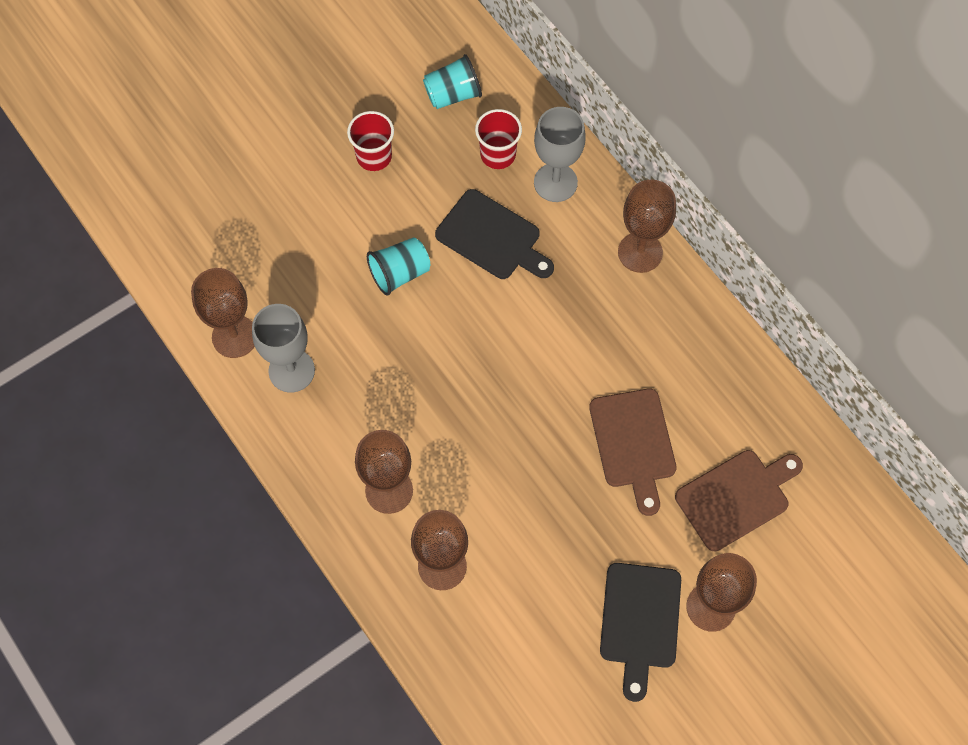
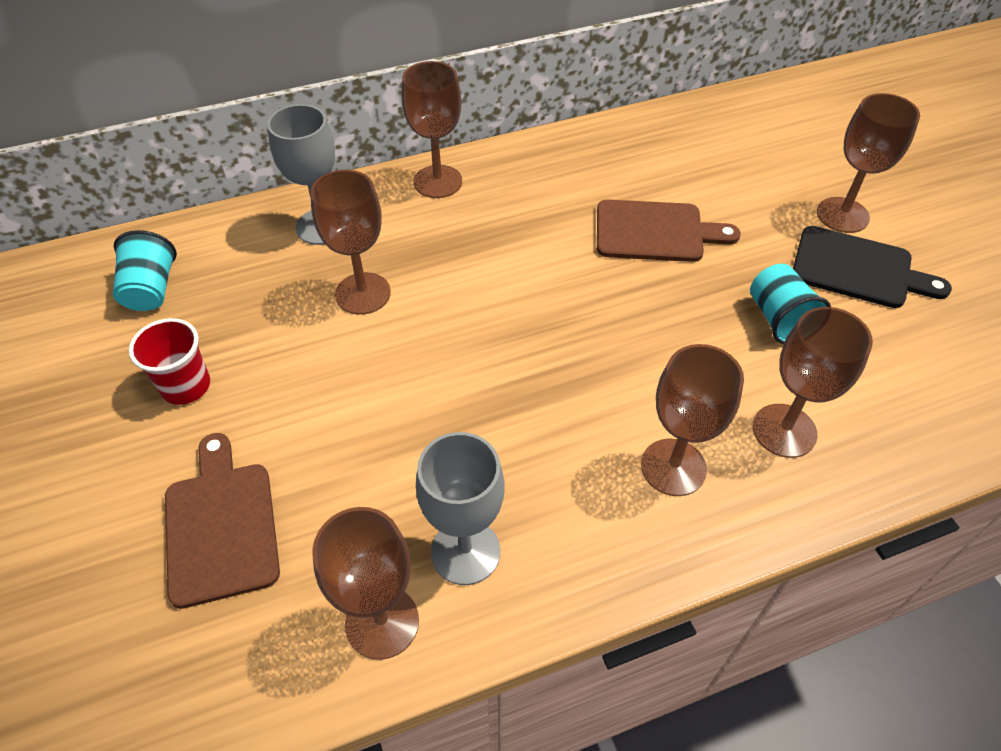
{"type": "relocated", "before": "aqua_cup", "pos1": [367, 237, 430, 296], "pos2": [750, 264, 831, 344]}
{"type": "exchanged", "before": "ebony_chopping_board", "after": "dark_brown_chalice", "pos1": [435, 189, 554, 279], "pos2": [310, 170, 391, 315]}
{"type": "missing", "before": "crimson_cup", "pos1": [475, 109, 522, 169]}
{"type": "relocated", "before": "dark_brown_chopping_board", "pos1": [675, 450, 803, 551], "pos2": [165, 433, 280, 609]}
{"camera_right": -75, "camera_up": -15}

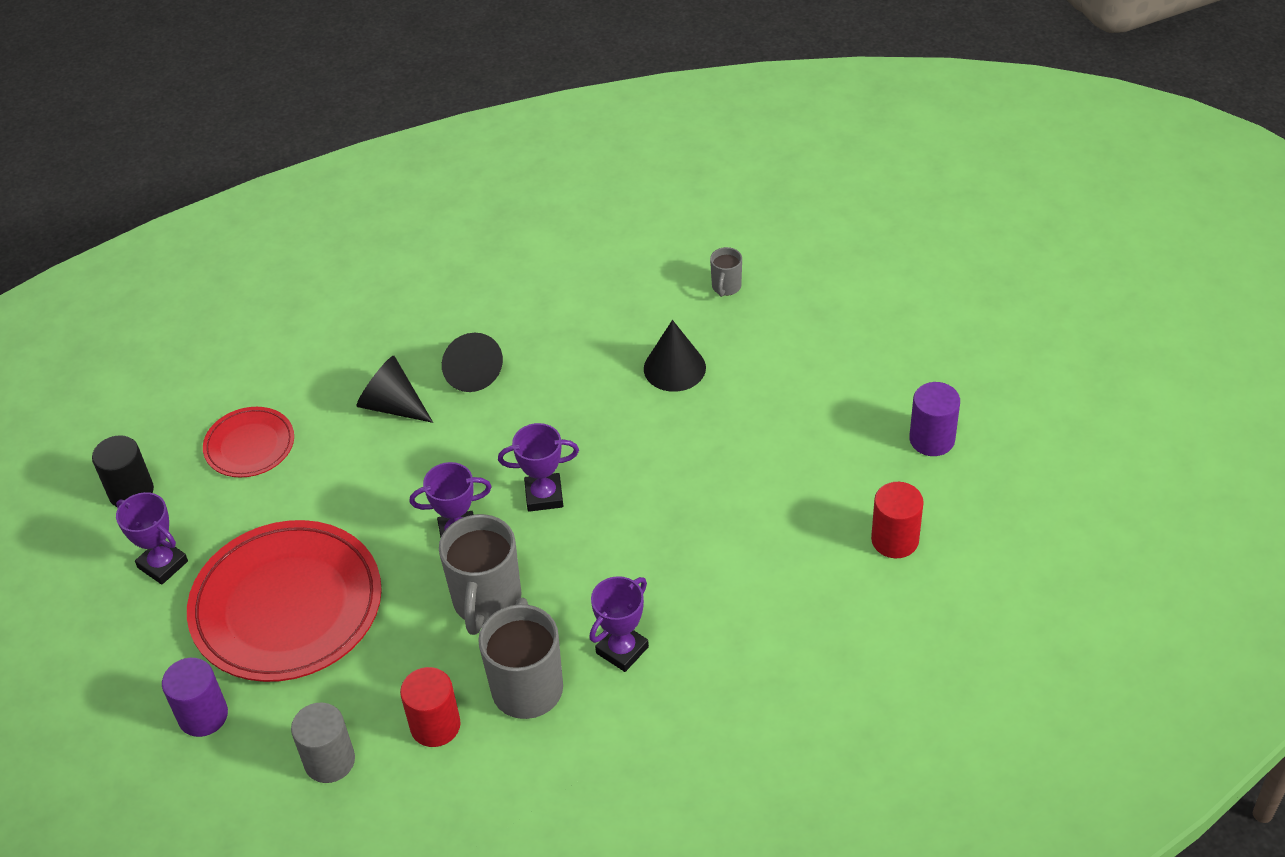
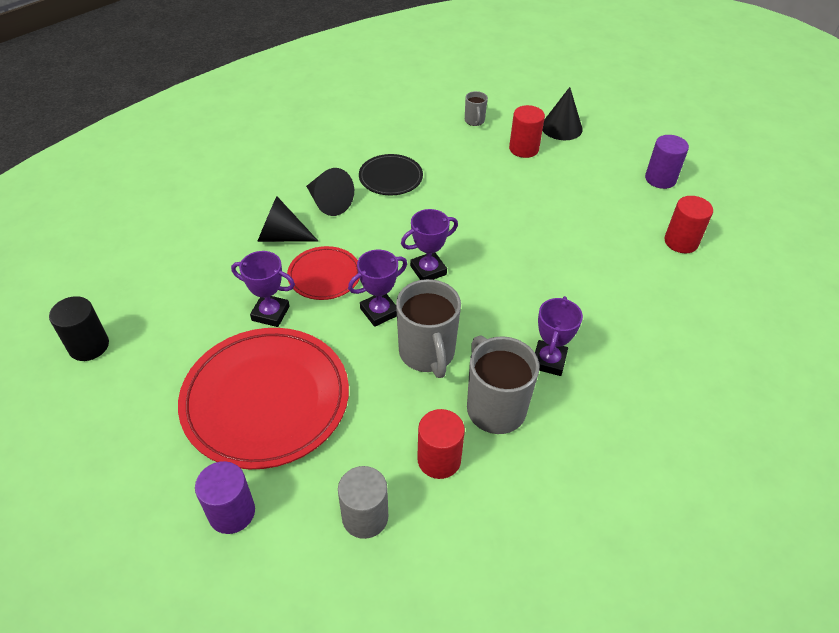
{"type": "relocated", "before": "royal_purple_award_cup", "pos1": [116, 492, 188, 585], "pos2": [231, 251, 295, 327]}
{"type": "relocated", "before": "crimson_flat_dish", "pos1": [203, 407, 294, 478], "pos2": [287, 246, 360, 300]}
{"type": "relocated", "before": "ebony_cone_shape", "pos1": [644, 320, 706, 392], "pos2": [542, 87, 583, 140]}
{"type": "appeared", "after": "ebony_flat_dish", "pos2": [359, 154, 423, 195]}
{"type": "appeared", "after": "crimson_cylinder", "pos2": [509, 105, 545, 158]}
{"camera_right": -25, "camera_up": 0}

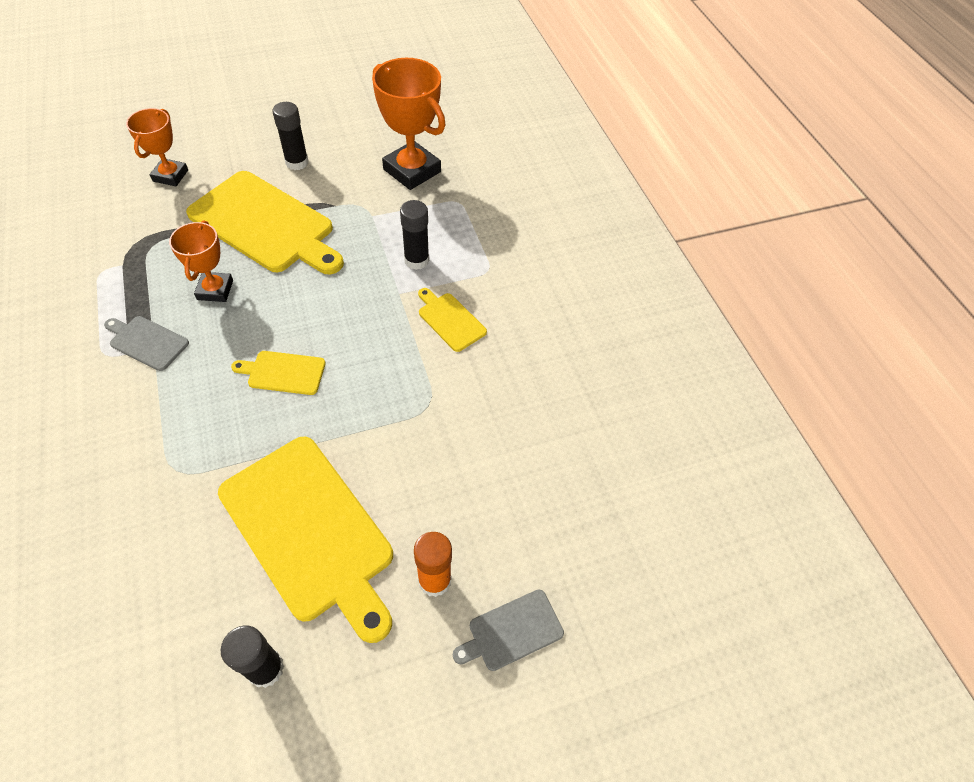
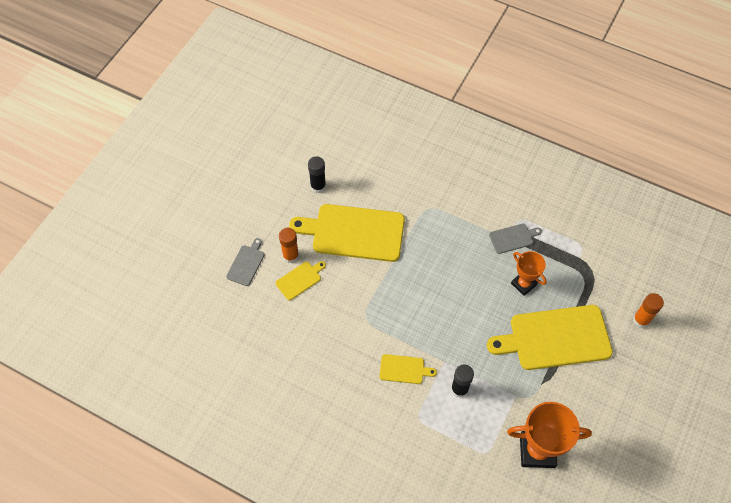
{"type": "exchanged", "before": "bright_orange_award_cup", "after": "bright_orange_glue", "pos1": [126, 108, 188, 186], "pos2": [633, 293, 664, 328]}
{"type": "relocated", "before": "yellow_chopping_board", "pos1": [231, 351, 326, 395], "pos2": [275, 261, 326, 300]}
{"type": "missing", "before": "ebony_glue", "pos1": [273, 102, 309, 170]}
{"camera_right": 140, "camera_up": 5}

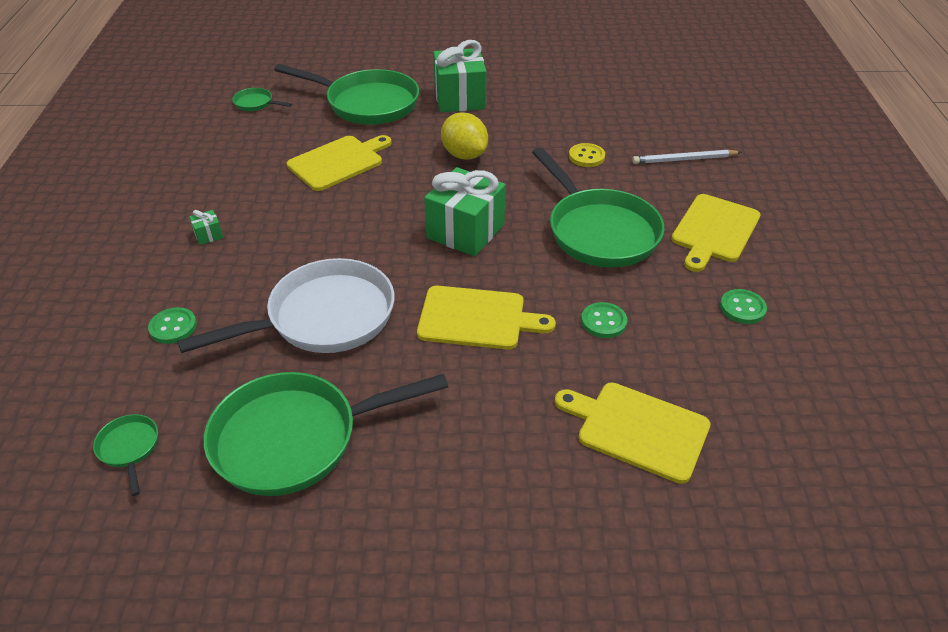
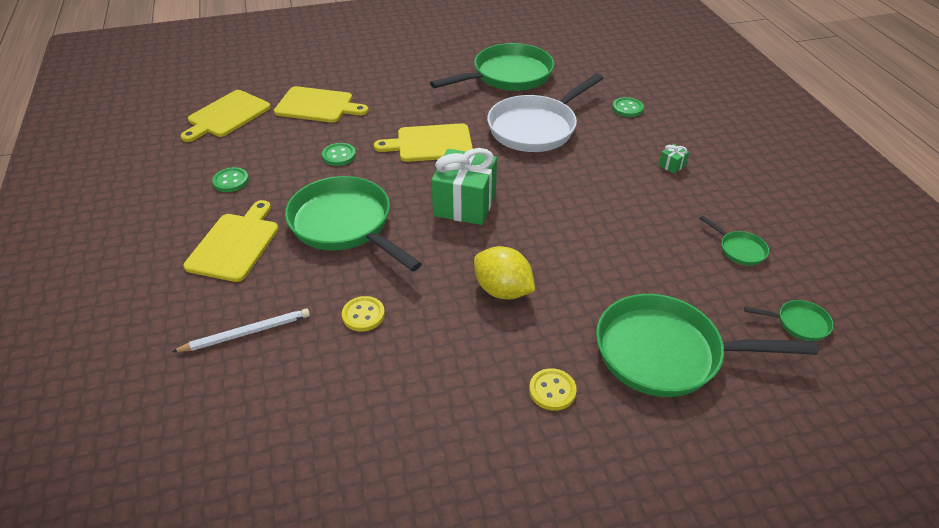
{"type": "relocated", "before": "emerald_frying_pan", "pos1": [93, 414, 158, 496], "pos2": [699, 215, 769, 265]}
{"type": "relocated", "before": "yellow_chopping_board", "pos1": [287, 135, 392, 191], "pos2": [181, 90, 271, 142]}
{"type": "exchanged", "before": "emerald_gift", "after": "yellow_shirt_button", "pos1": [433, 40, 487, 112], "pos2": [529, 368, 577, 411]}
{"camera_right": 165, "camera_up": 0}

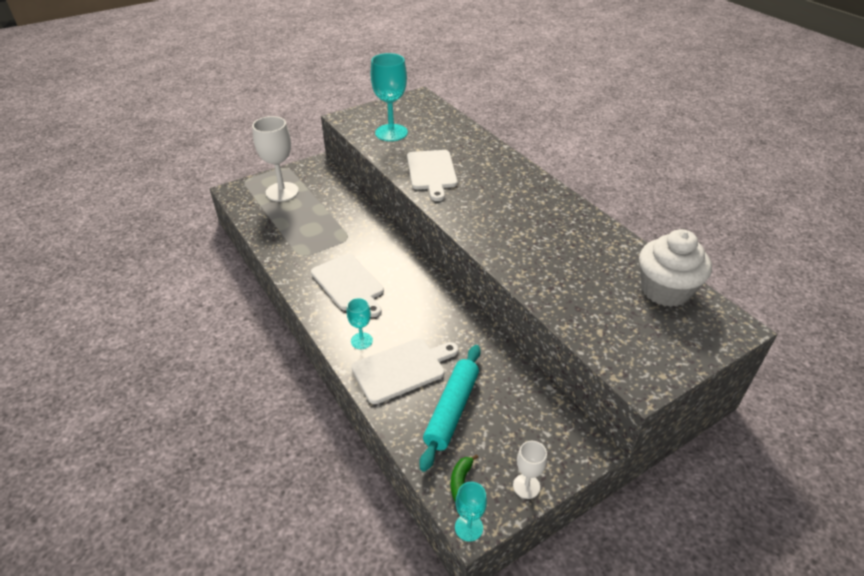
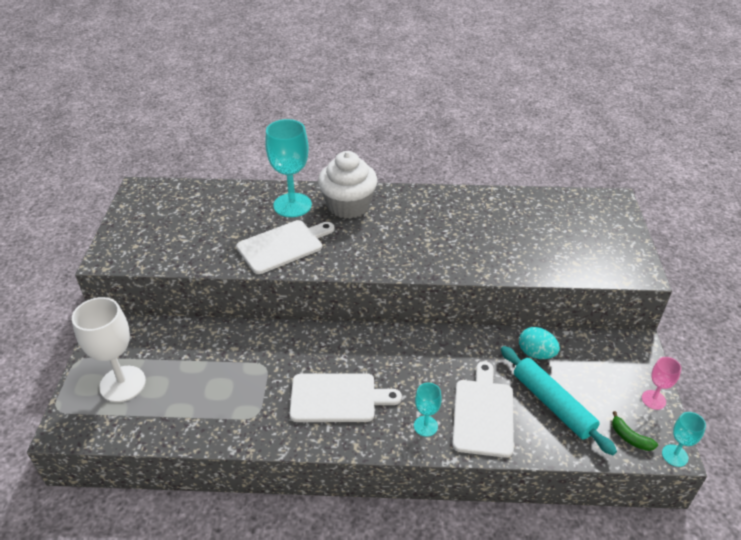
{"type": "relocated", "before": "aqua_chalice", "pos1": [371, 53, 408, 141], "pos2": [265, 119, 312, 217]}
{"type": "spun", "before": "snow-white_chopping_board", "pos1": [407, 150, 457, 201], "pos2": [236, 220, 334, 274], "turn": -60}
{"type": "colour", "before": "snow-white_chalice", "after": "pink_chalice", "pos1": [513, 441, 547, 499], "pos2": [642, 357, 681, 410]}
{"type": "relocated", "before": "snow-white_cupcake", "pos1": [639, 229, 712, 307], "pos2": [318, 151, 377, 219]}
{"type": "appeared", "after": "aqua_egg", "pos2": [519, 327, 560, 359]}
{"camera_right": -55, "camera_up": 0}

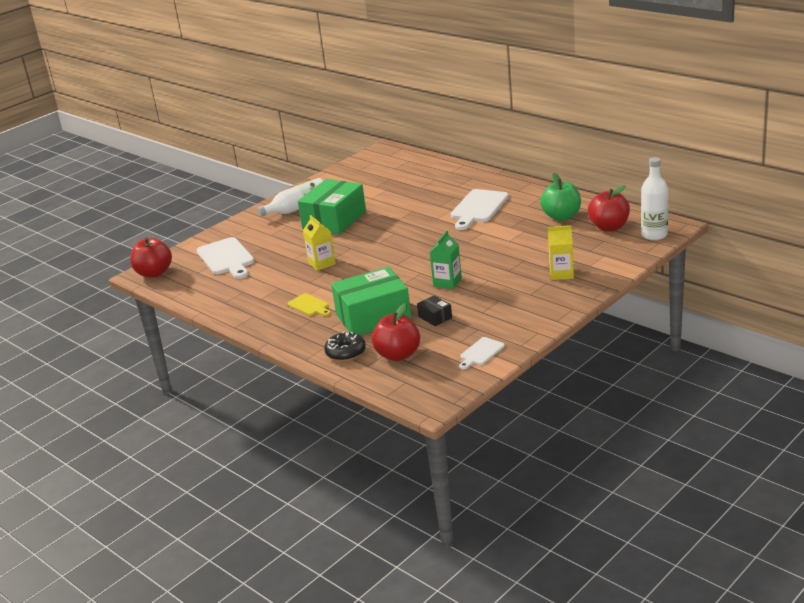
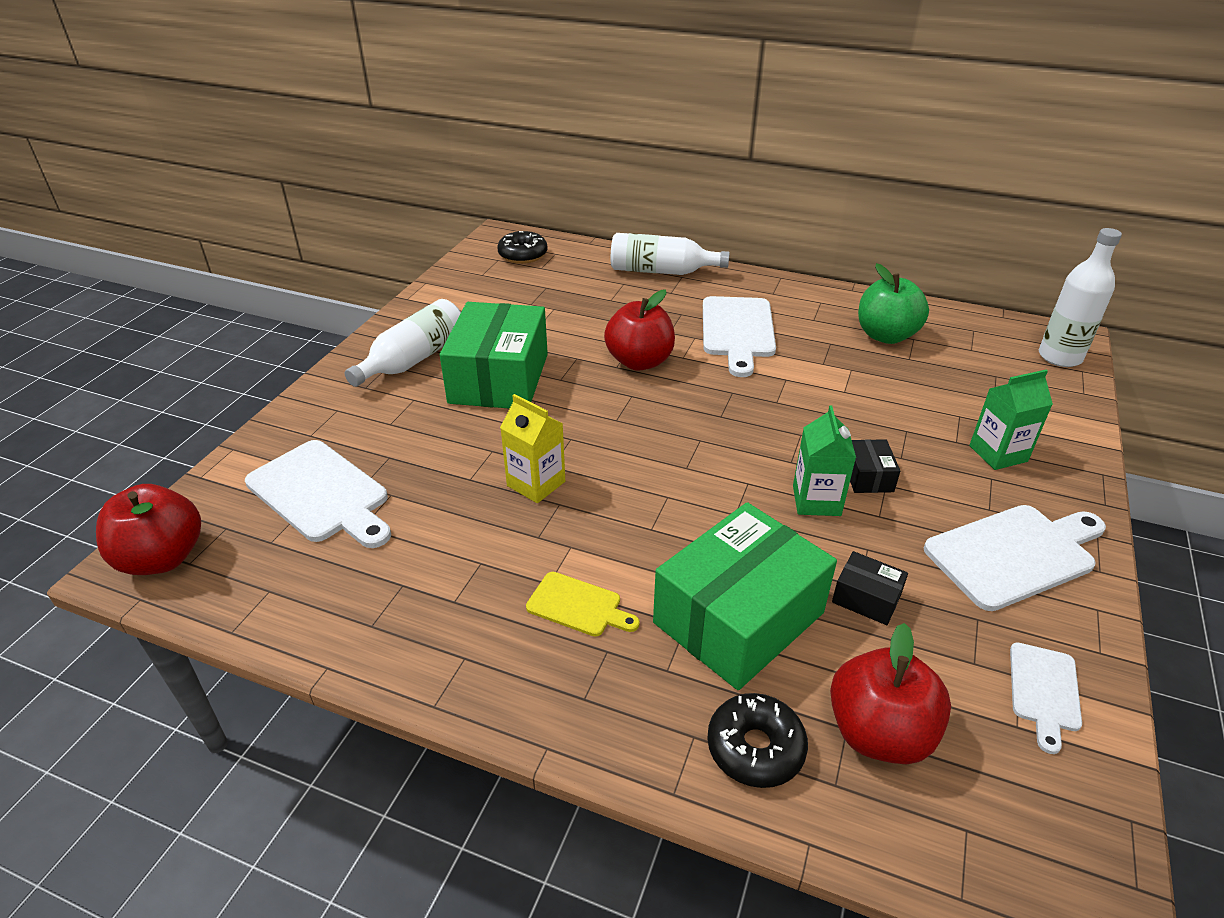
{"type": "colour", "before": "yellow_milk_carton", "after": "emerald_milk_carton", "pos1": [548, 225, 574, 280], "pos2": [969, 370, 1053, 470]}
{"type": "relocated", "before": "crimson_apple_fruit", "pos1": [588, 185, 630, 232], "pos2": [604, 289, 675, 371]}
{"type": "appeared", "after": "ebony_doughnut", "pos2": [497, 231, 547, 264]}
{"type": "appeared", "after": "snow-white_bottle", "pos2": [611, 233, 730, 275]}
{"type": "appeared", "after": "ebony_package", "pos2": [850, 439, 900, 493]}
{"type": "appeared", "after": "snow-white_chopping_board", "pos2": [924, 505, 1106, 611]}
{"camera_right": -25, "camera_up": 10}

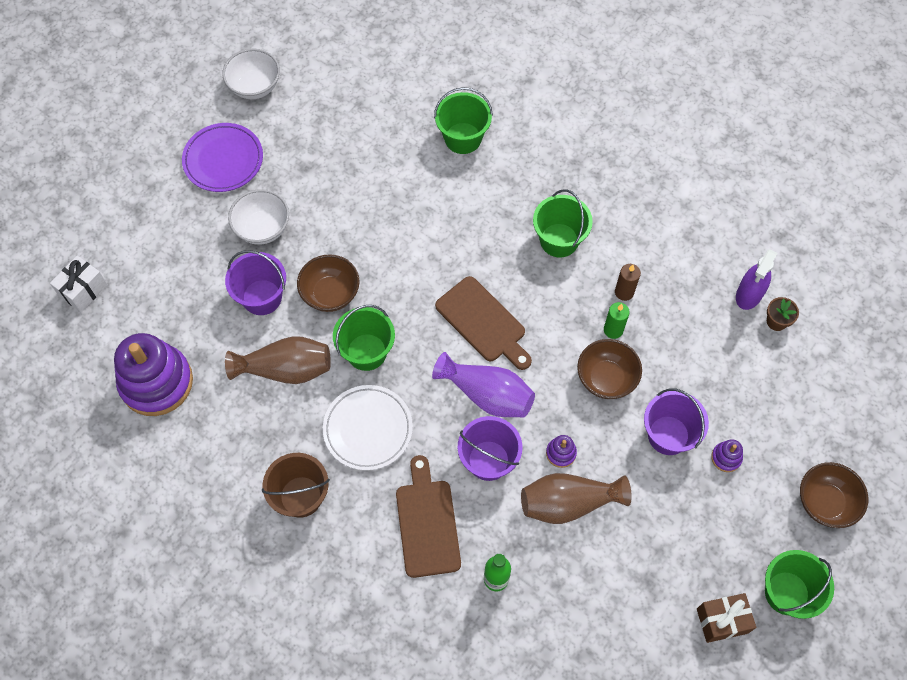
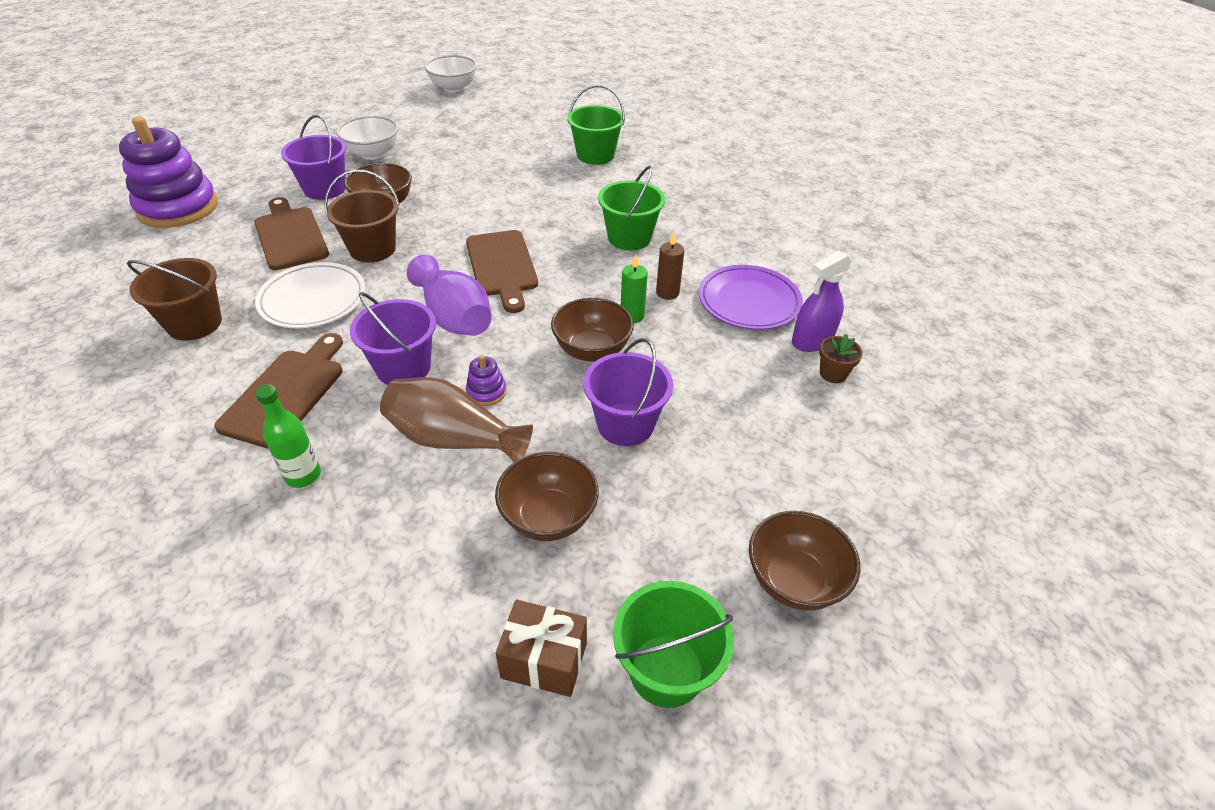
{"type": "missing", "before": "snow-white_gift", "pos1": [50, 256, 108, 312]}
{"type": "relocated", "before": "royal_purple_flat_dish", "pos1": [182, 123, 263, 192], "pos2": [699, 265, 803, 330]}
{"type": "exchanged", "before": "dark_brown_flower_vase", "after": "dark_brown_chopping_board", "pos1": [225, 336, 331, 384], "pos2": [254, 197, 329, 270]}
{"type": "colour", "before": "emerald_bucket", "after": "dark_brown_bucket", "pos1": [333, 305, 395, 371], "pos2": [324, 170, 400, 262]}
{"type": "missing", "before": "royal_purple_stacking_toy", "pos1": [711, 439, 743, 472]}
{"type": "appeared", "after": "dark_brown_serving_bowl", "pos2": [495, 452, 599, 541]}
{"camera_right": 25, "camera_up": -20}

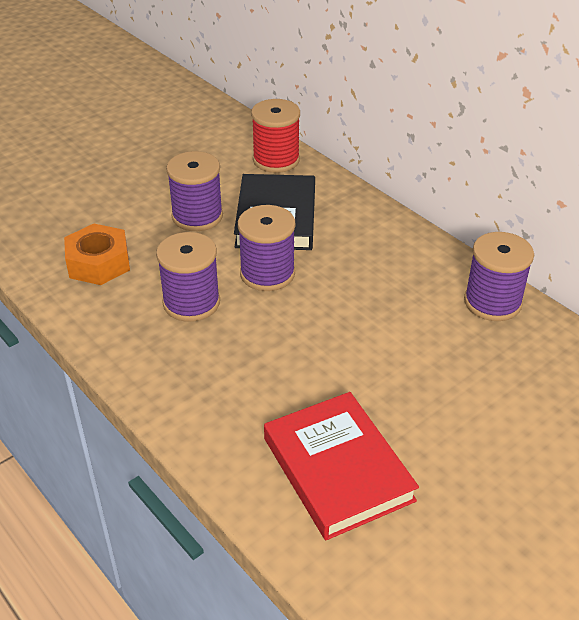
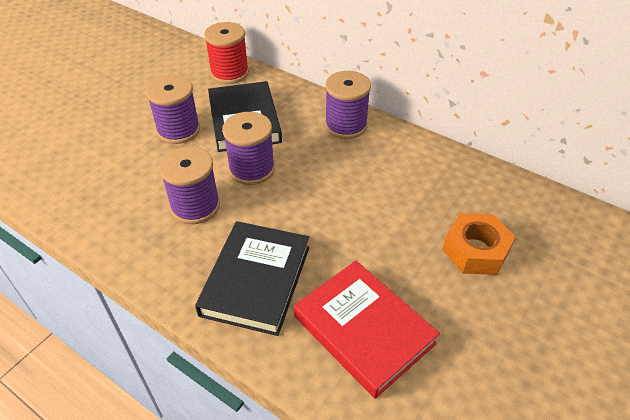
{"type": "relocated", "before": "bright_orange_hexagon_nut", "pos1": [64, 224, 130, 285], "pos2": [442, 213, 515, 275]}
{"type": "relocated", "before": "royal_purple_reel_of_thread", "pos1": [464, 232, 534, 321], "pos2": [325, 71, 371, 139]}
{"type": "appeared", "after": "ebony_hardback", "pos2": [195, 221, 309, 336]}
{"camera_right": -15, "camera_up": 5}

